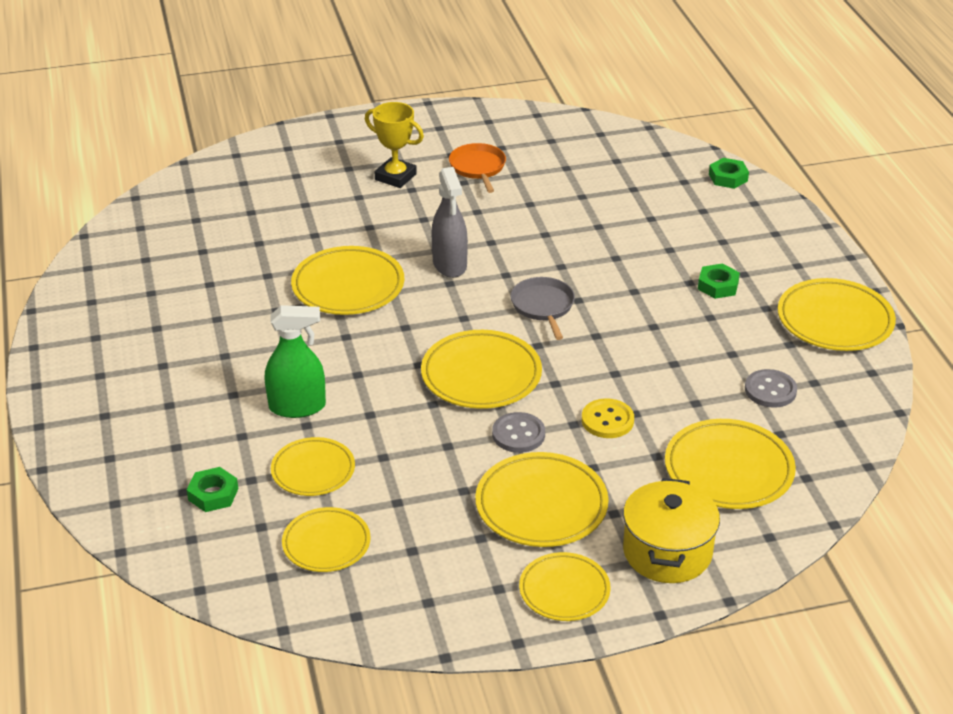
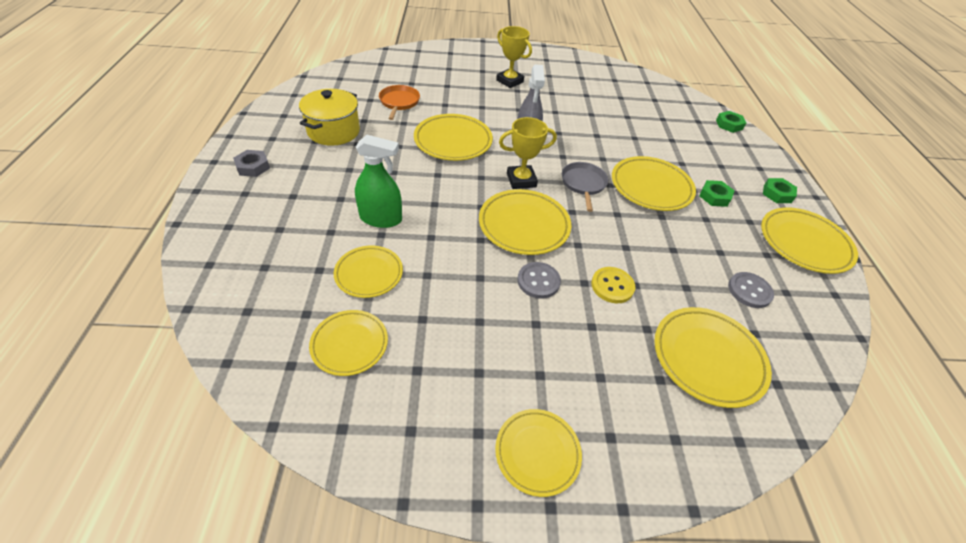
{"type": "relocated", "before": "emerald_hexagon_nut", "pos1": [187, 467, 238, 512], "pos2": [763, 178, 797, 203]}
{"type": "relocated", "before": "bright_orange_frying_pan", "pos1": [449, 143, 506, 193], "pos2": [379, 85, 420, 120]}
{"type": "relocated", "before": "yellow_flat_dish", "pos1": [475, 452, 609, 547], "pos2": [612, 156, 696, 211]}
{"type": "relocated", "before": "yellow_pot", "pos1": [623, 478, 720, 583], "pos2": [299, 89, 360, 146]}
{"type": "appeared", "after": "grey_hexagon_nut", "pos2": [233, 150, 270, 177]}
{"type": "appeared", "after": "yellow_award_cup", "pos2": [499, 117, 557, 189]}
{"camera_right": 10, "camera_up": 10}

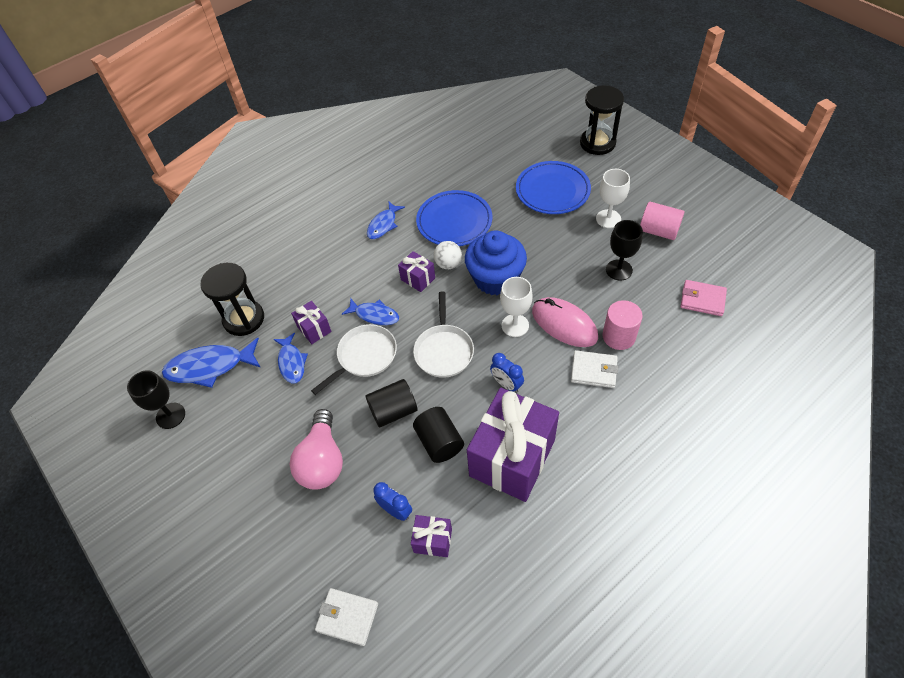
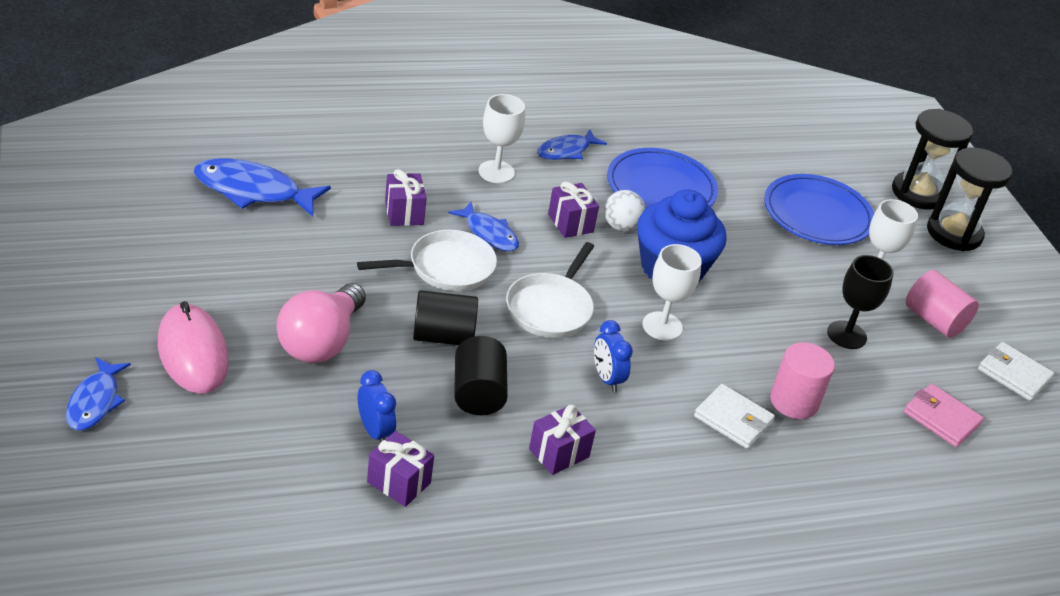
{"type": "missing", "before": "ebony_chalice", "pos1": [127, 370, 185, 429]}
{"type": "relocated", "before": "ebony_hourglass", "pos1": [200, 263, 264, 336], "pos2": [927, 147, 1013, 251]}
{"type": "relocated", "before": "cobalt_fish_figure", "pos1": [273, 333, 308, 384], "pos2": [66, 357, 131, 430]}
{"type": "relocated", "before": "snow-white_wallet", "pos1": [315, 588, 378, 646], "pos2": [978, 342, 1054, 401]}
{"type": "size", "before": "royal_purple_gift", "pos1": [467, 388, 559, 502], "pos2": [529, 405, 596, 475], "scale": 0.44}
{"type": "relocated", "before": "pink_mouse", "pos1": [532, 297, 598, 347], "pos2": [158, 301, 229, 394]}
{"type": "appeared", "after": "snow-white_chalice", "pos2": [479, 94, 525, 183]}
{"camera_right": 15, "camera_up": -15}

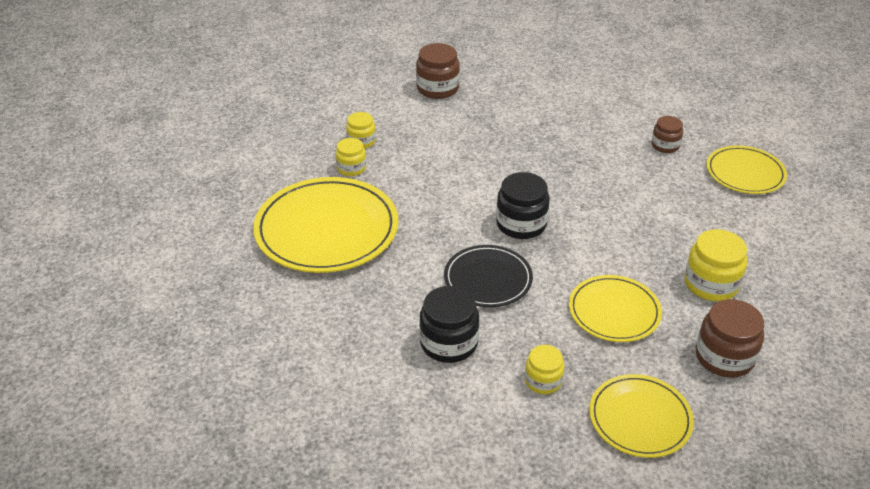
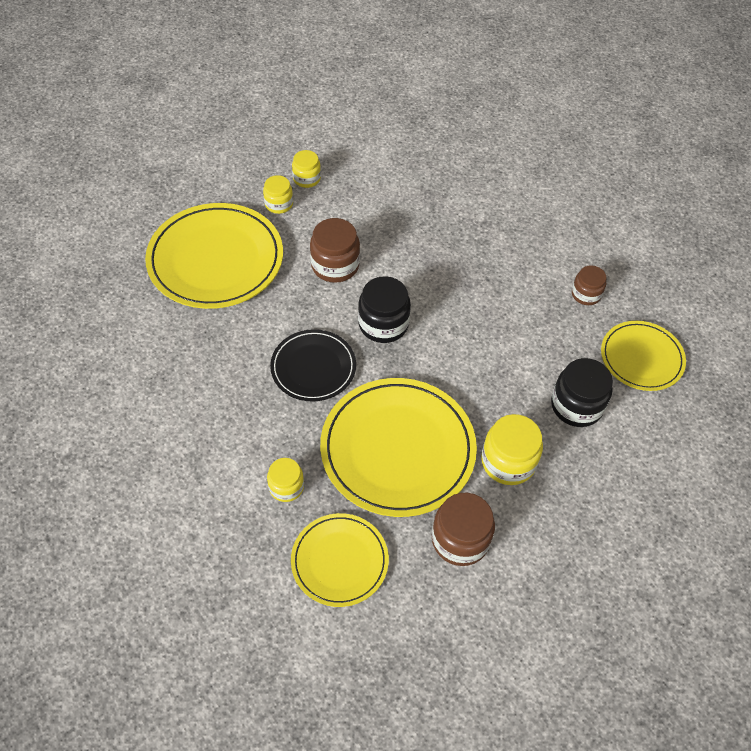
{"type": "relocated", "before": "dark_brown_jar", "pos1": [416, 43, 460, 99], "pos2": [310, 218, 360, 283]}
{"type": "relocated", "before": "ebony_jar", "pos1": [419, 286, 479, 363], "pos2": [551, 358, 613, 427]}
{"type": "size", "before": "yellow_flat_dish", "pos1": [569, 275, 662, 342], "pos2": [320, 378, 477, 517], "scale": 1.72}
{"camera_right": 25, "camera_up": 15}

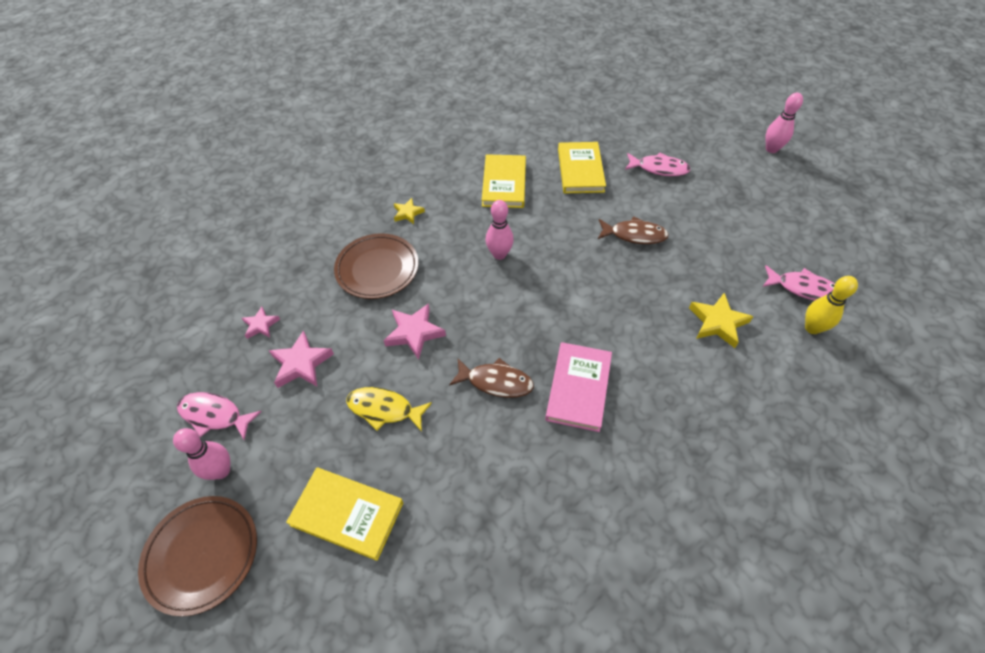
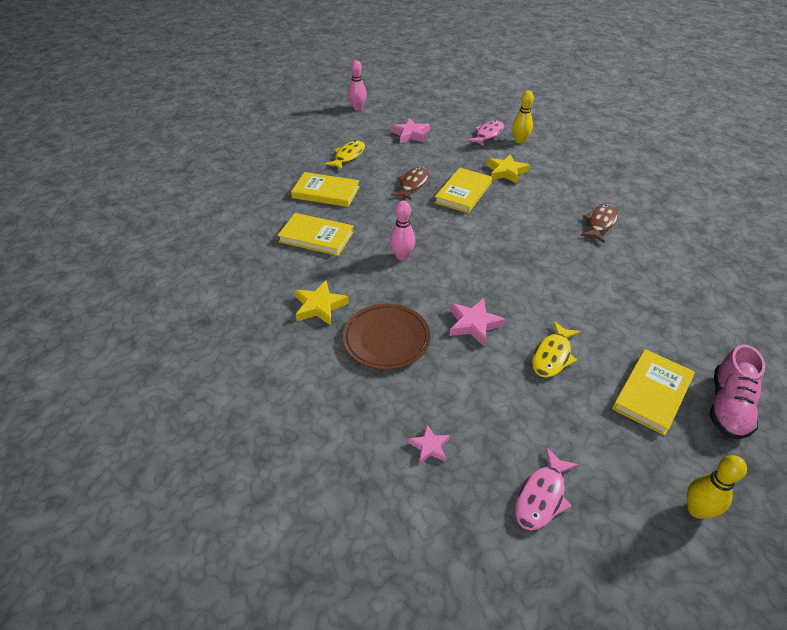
{"type": "exchanged", "before": "dark_brown_flat_dish", "after": "yellow_skittle", "pos1": [138, 496, 257, 617], "pos2": [687, 455, 747, 519]}
{"type": "missing", "before": "pink_skittle", "pos1": [173, 428, 230, 480]}
{"type": "relocated", "before": "pink_five-pointed_star", "pos1": [269, 331, 334, 388], "pos2": [391, 118, 430, 143]}
{"type": "size", "before": "yellow_five-pointed_star", "pos1": [394, 198, 425, 224], "pos2": [295, 280, 349, 325], "scale": 1.64}
{"type": "relocated", "before": "dark_brown_fish_figure", "pos1": [449, 358, 534, 398], "pos2": [580, 204, 618, 243]}
{"type": "missing", "before": "pink_hardback", "pos1": [545, 342, 612, 432]}
{"type": "colour", "before": "pink_fish_figure", "after": "yellow_fish_figure", "pos1": [625, 152, 691, 176], "pos2": [325, 141, 365, 170]}
{"type": "appeared", "after": "yellow_hardback", "pos2": [434, 168, 492, 213]}
{"type": "appeared", "after": "pink_lace-up_shoe", "pos2": [710, 344, 765, 439]}
{"camera_right": -75, "camera_up": -10}

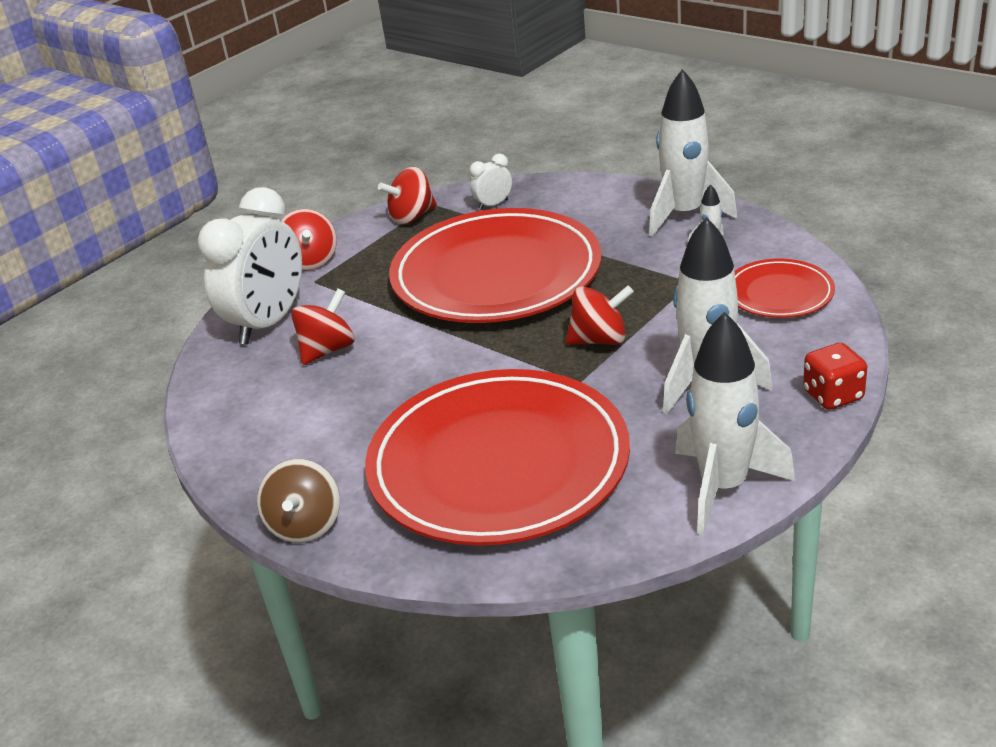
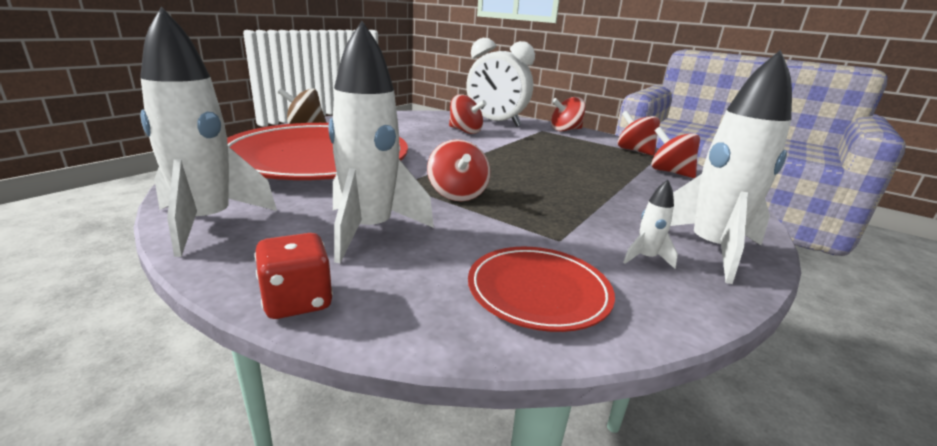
{"type": "missing", "before": "crimson_flat_dish", "pos1": [389, 208, 601, 323]}
{"type": "exchanged", "before": "snow-white_clock", "after": "crimson_whirligig", "pos1": [470, 154, 512, 210], "pos2": [651, 127, 700, 178]}
{"camera_right": 80, "camera_up": -10}

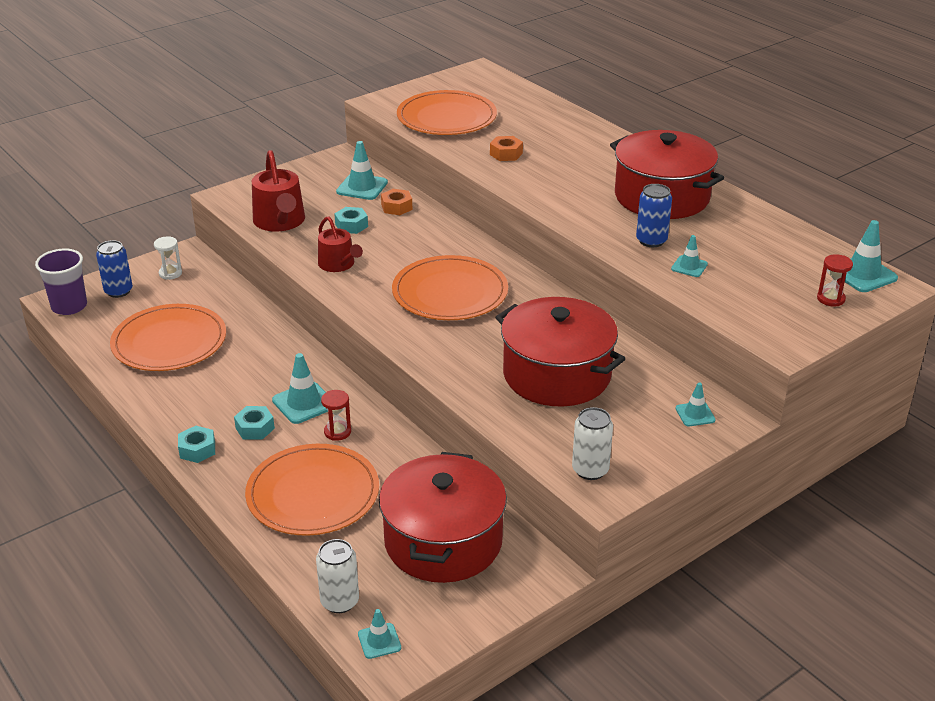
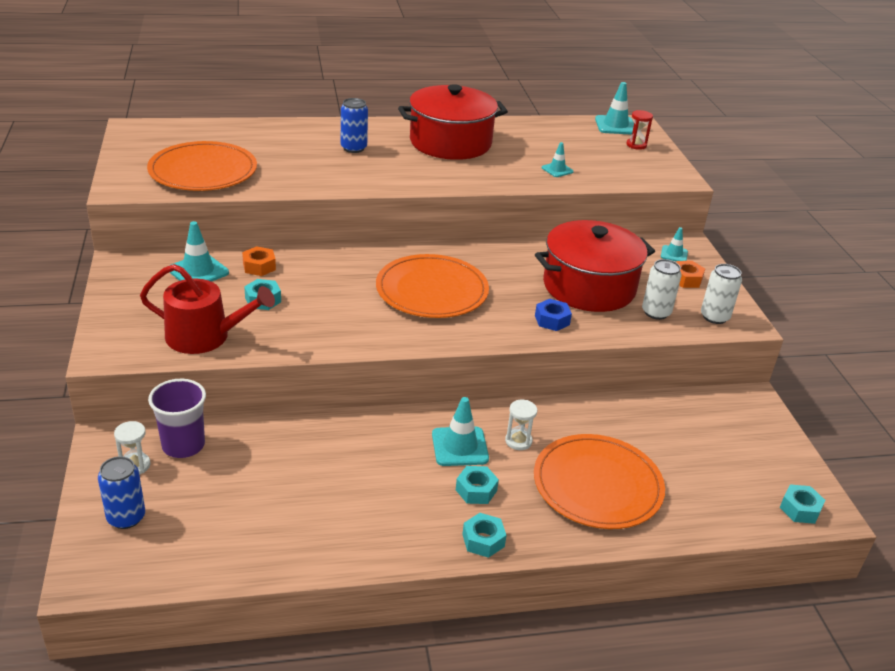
{"type": "relocated", "before": "royal_purple_cup", "pos1": [35, 249, 87, 315], "pos2": [148, 379, 206, 458]}
{"type": "missing", "before": "bright_orange_flat_dish", "pos1": [110, 304, 226, 371]}
{"type": "relocated", "before": "snow-white_can", "pos1": [316, 539, 359, 613], "pos2": [642, 259, 682, 320]}
{"type": "missing", "before": "crimson_watering_pot", "pos1": [318, 217, 363, 272]}
{"type": "colour", "before": "crimson_hourglass", "after": "snow-white_hourglass", "pos1": [321, 390, 351, 441], "pos2": [505, 400, 537, 450]}
{"type": "exchanged", "before": "aqua_traffic_cone", "after": "aqua_hexagon_nut", "pos1": [358, 609, 401, 659], "pos2": [780, 484, 825, 524]}
{"type": "missing", "before": "crimson_pot", "pos1": [379, 452, 507, 583]}
{"type": "relocated", "before": "bright_orange_hexagon_nut", "pos1": [490, 136, 523, 161], "pos2": [676, 261, 705, 288]}
{"type": "relocated", "before": "cobalt_can", "pos1": [636, 184, 672, 247], "pos2": [341, 98, 368, 153]}
{"type": "appeared", "after": "cobalt_hexagon_nut", "pos2": [535, 299, 572, 331]}
{"camera_right": -65, "camera_up": 0}

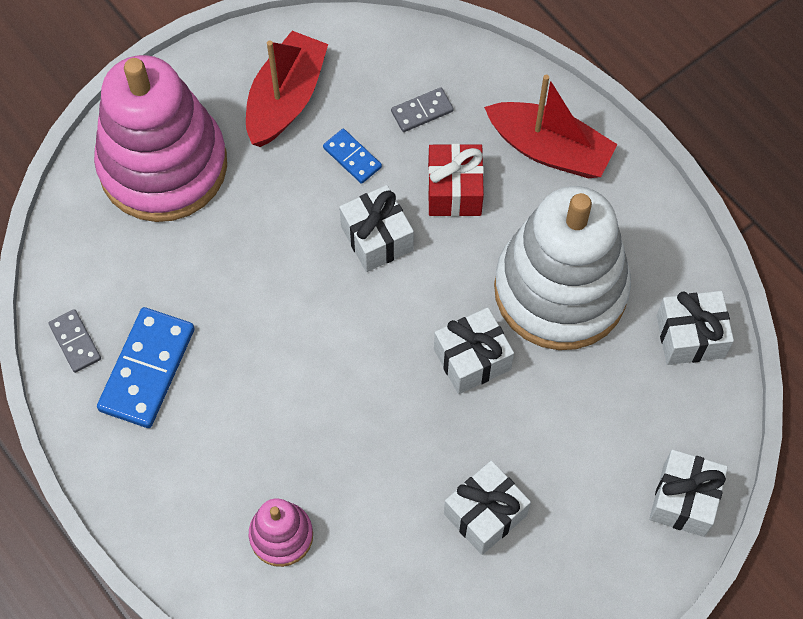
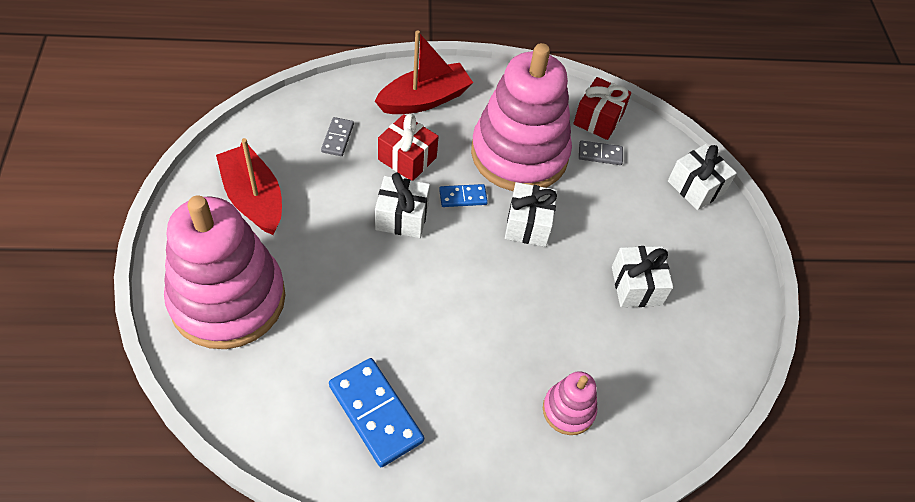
{"type": "relocated", "before": "grey_domino_tile", "pos1": [48, 309, 101, 373], "pos2": [579, 141, 623, 165]}
{"type": "relocated", "before": "cobalt_domino_tile", "pos1": [323, 129, 382, 184], "pos2": [439, 184, 488, 207]}
{"type": "colour", "before": "snow-white_stacking_toy", "after": "pink_stacking_toy", "pos1": [494, 186, 631, 350], "pos2": [471, 43, 572, 191]}
{"type": "colour", "before": "snow-white_gift", "after": "crimson_gift", "pos1": [656, 291, 734, 365], "pos2": [573, 77, 631, 140]}
{"camera_right": -60, "camera_up": -10}

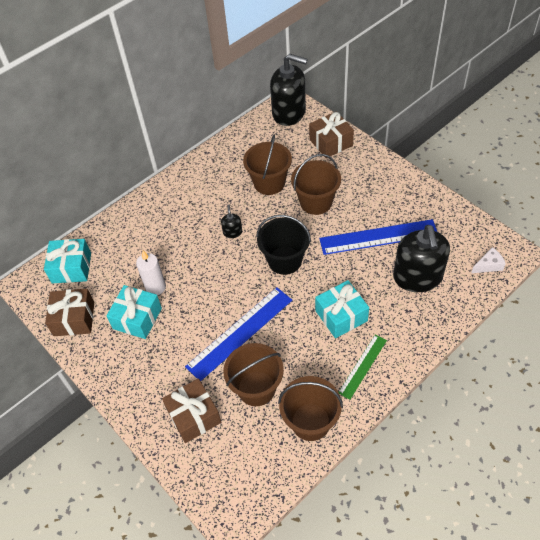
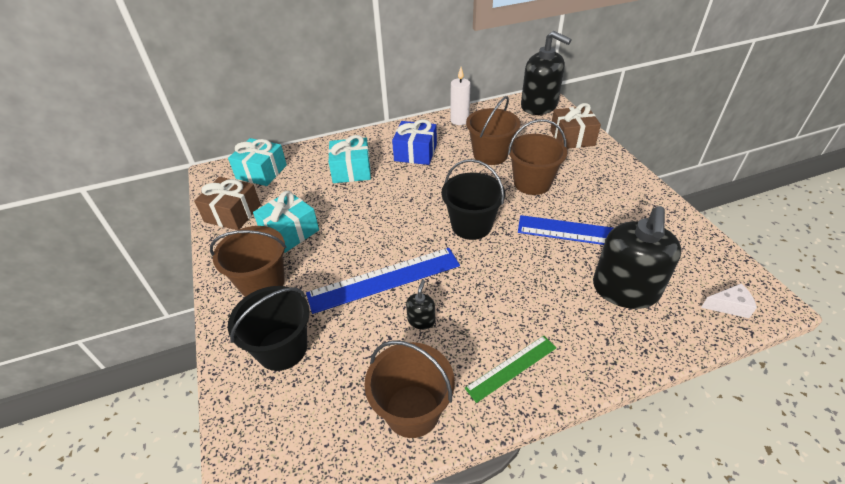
{"type": "relocated", "before": "snow-white_wax_candle", "pos1": [136, 251, 166, 295], "pos2": [450, 67, 471, 125]}
{"type": "exchanged", "before": "dark_brown_gift", "after": "ebony_bucket", "pos1": [162, 378, 221, 443], "pos2": [228, 286, 310, 371]}
{"type": "relocated", "before": "ebony_pump_bottle", "pos1": [221, 204, 242, 238], "pos2": [406, 280, 435, 329]}
{"type": "relocated", "before": "dark_brown_bucket", "pos1": [224, 343, 284, 406], "pos2": [210, 226, 286, 297]}
{"type": "relocated", "before": "aqua_gift", "pos1": [315, 280, 369, 338], "pos2": [328, 135, 371, 183]}
{"type": "appeared", "after": "cobalt_gift", "pos2": [392, 119, 437, 165]}
{"camera_right": 20, "camera_up": -10}

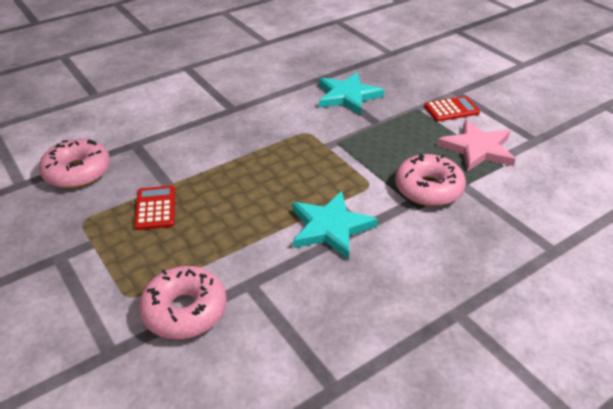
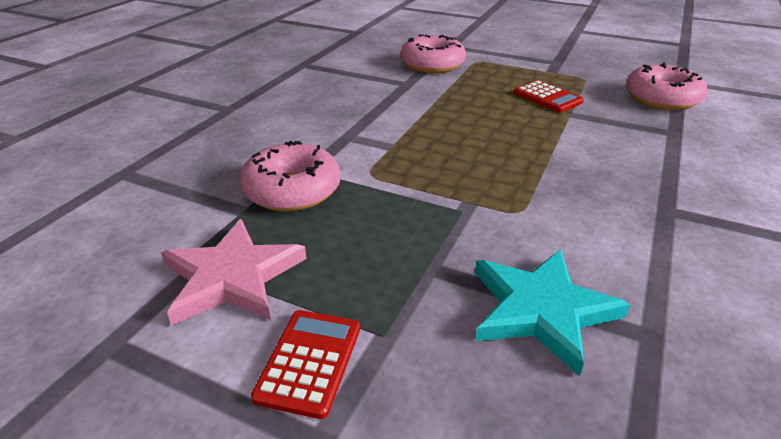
{"type": "missing", "before": "aqua_five-pointed_star", "pos1": [292, 191, 378, 259]}
{"type": "spun", "before": "crimson_calculator", "pos1": [424, 96, 480, 122], "pos2": [251, 310, 360, 419], "turn": 150}
{"camera_right": 150, "camera_up": -5}

